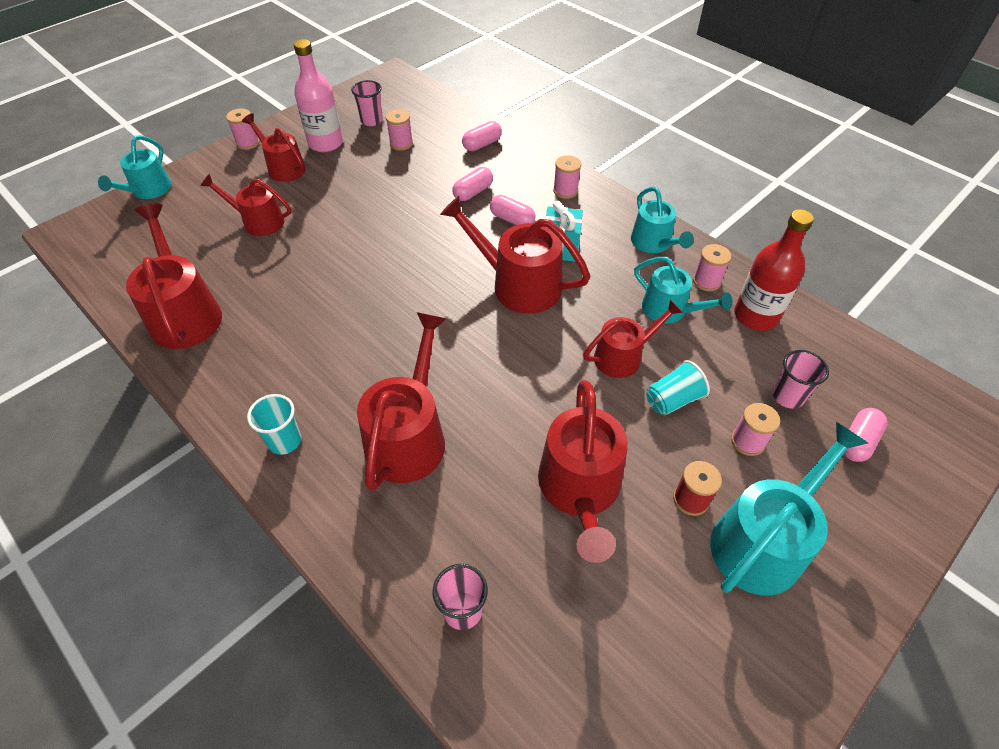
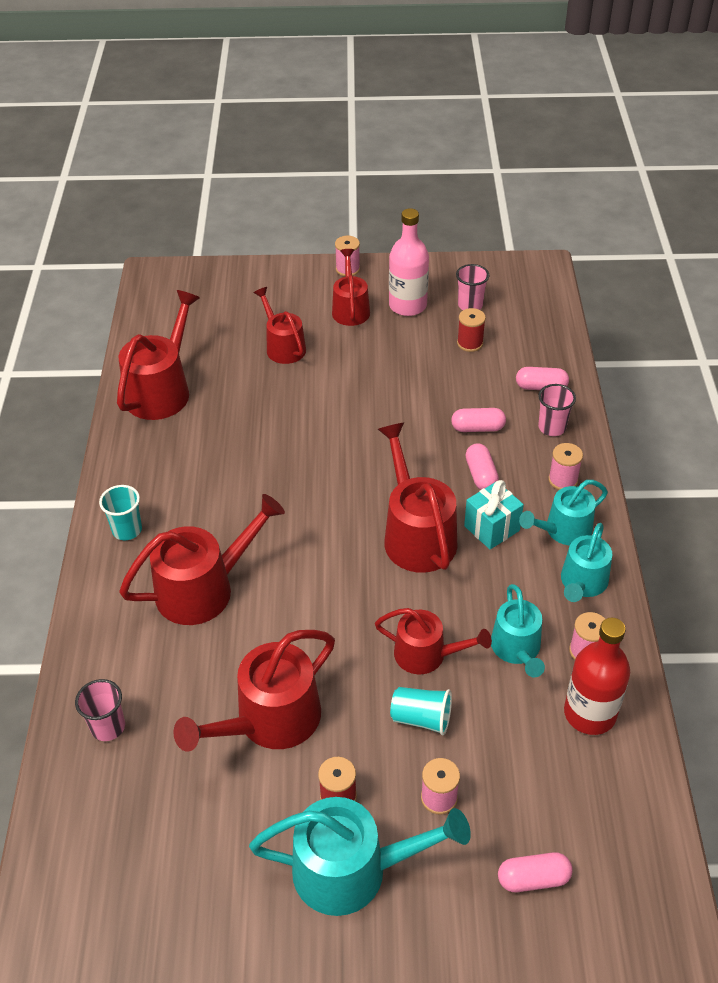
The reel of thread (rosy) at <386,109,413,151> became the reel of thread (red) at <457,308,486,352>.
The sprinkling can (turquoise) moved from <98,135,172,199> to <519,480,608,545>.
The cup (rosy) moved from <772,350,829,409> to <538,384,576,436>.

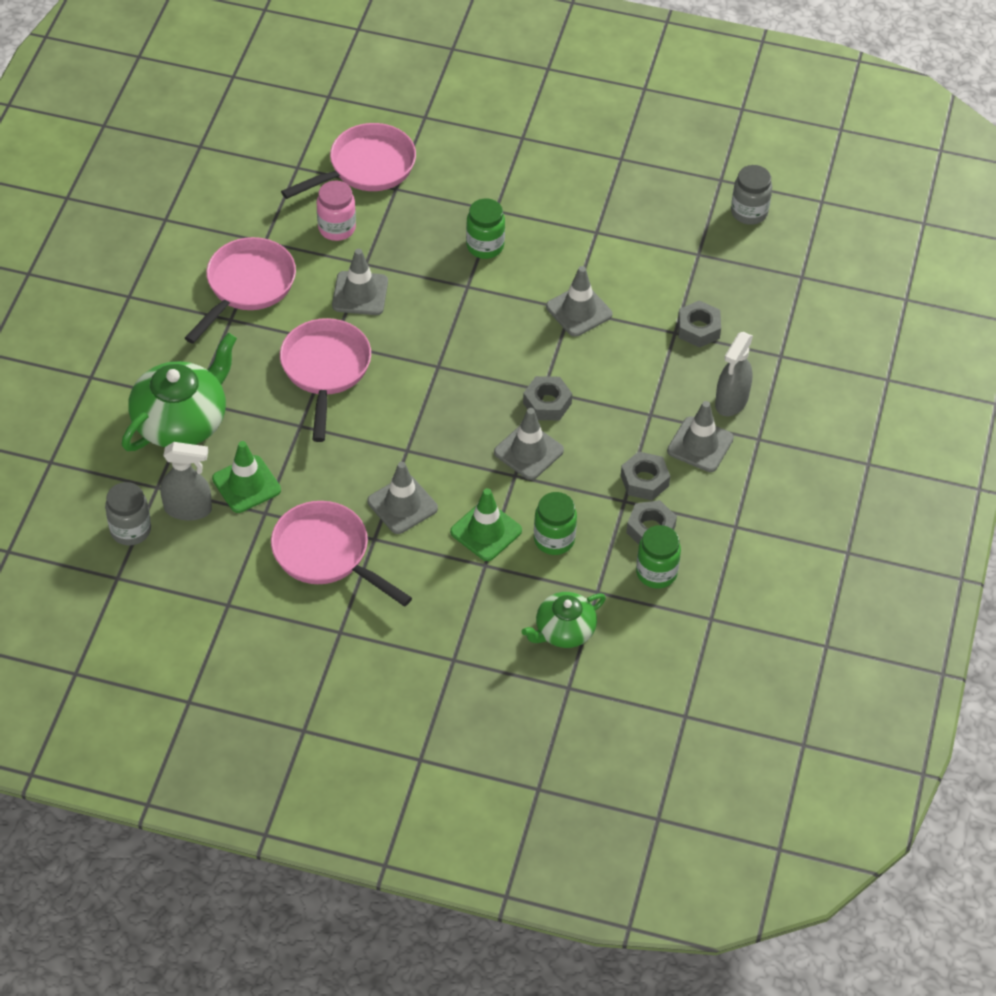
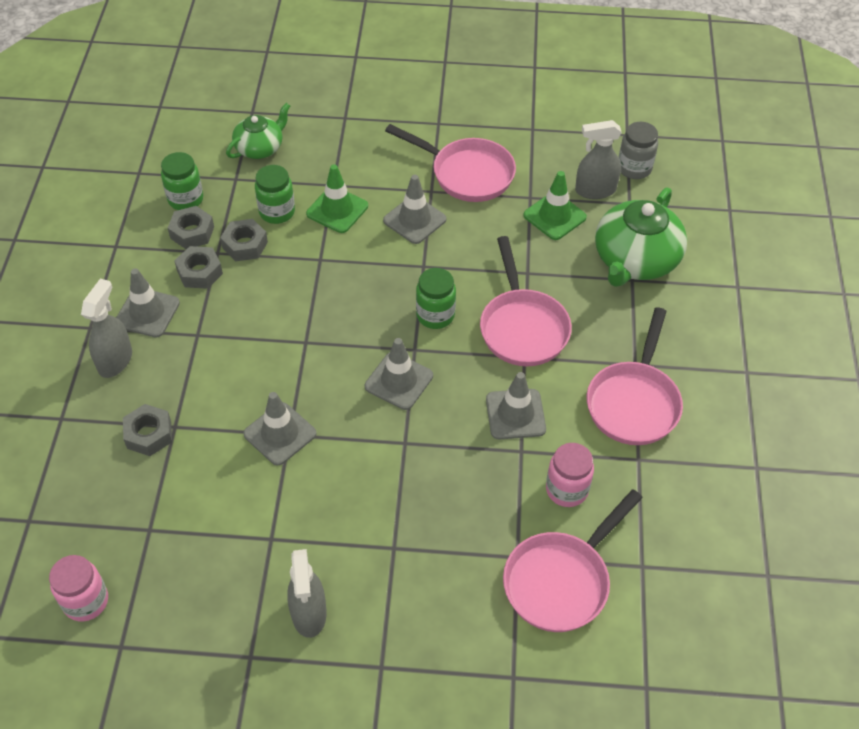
The preserve jar (ash-grey) at <731,165,772,225> became the preserve jar (rosy) at <49,555,108,621>.
The preserve jar (emerald) moved from <466,198,505,259> to <416,268,456,329>.
The hex nut (ash-grey) moved from <523,376,572,420> to <220,219,268,261>.
The road cone (ash-grey) moved from <494,408,564,480> to <365,338,433,410>.
The sprayer (ash-grey) at <287,549,327,638> appeared.

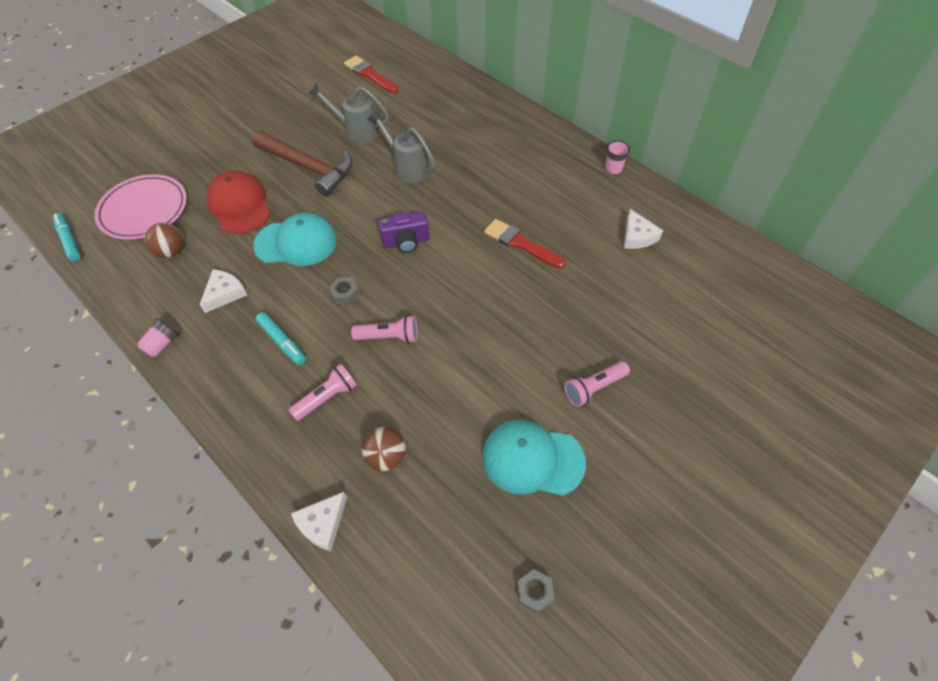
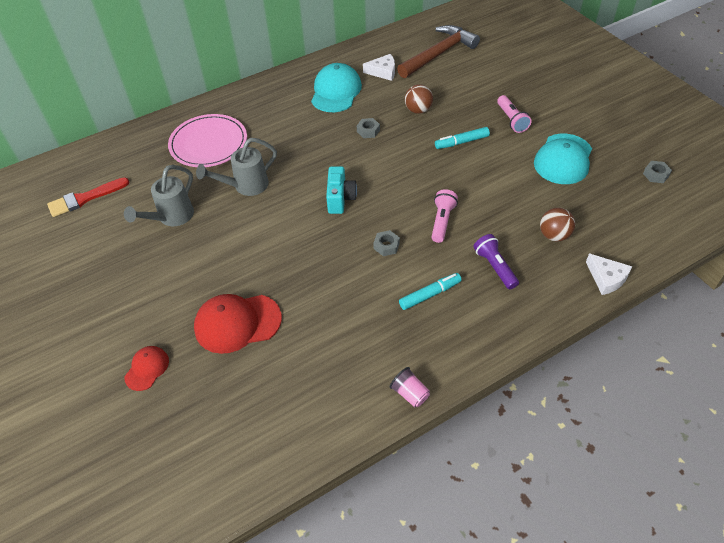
The carpenter's hammer (dark brown) moved from <252,130,353,197> to <397,25,480,78>.
The cup (rosy) at <605,140,630,174> disappeared.
The plate (rosy) moved from <94,174,187,240> to <168,114,247,167>.
The camera (purple) at <378,211,429,253> became the camera (turquoise) at <326,166,357,214>.
The peaked cap (turquoise) moved from <253,212,337,266> to <311,63,362,112>.
The marker (turquoise) moved from <53,213,81,261> to <435,127,490,149>.
The brush (red) at <484,219,566,269> was replaced by the hex nut (ash-grey) at <357,118,380,138>.
The ball (dark brown) moved from <144,223,183,258> to <405,84,433,114>.
The cheese wedge (snow-white) at <199,269,247,313> disappeared.
The torch (rosy) at <289,363,357,421> became the torch (purple) at <474,234,519,289>.
The peaked cap (red) at <124,346,169,391> appeared.

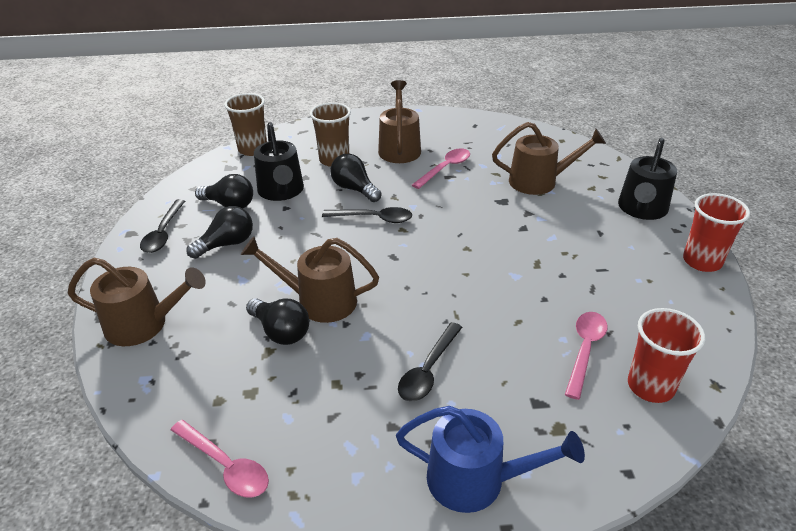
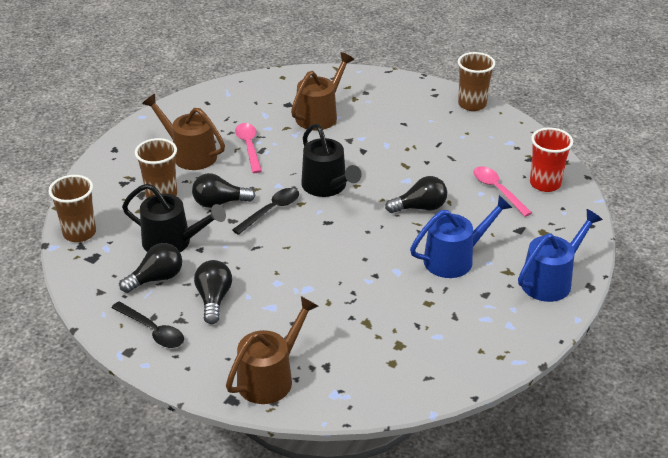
The sprinkling can (jet-black) moved from <618,138,677,220> to <301,124,362,197>.
The cup (red) at <683,193,750,272> became the cup (dark brown) at <458,52,495,111>.
The sprinkling can (dark brown) at <241,237,379,323> disappeared.
The lightbulb (jet-black) moved from <246,298,309,345> to <385,176,447,213>.
The spoon (jet-black) at <398,322,462,402> was replaced by the sprinkling can (royal blue) at <410,195,512,278>.
The spoon (rosy) at <171,420,269,498> disappeared.

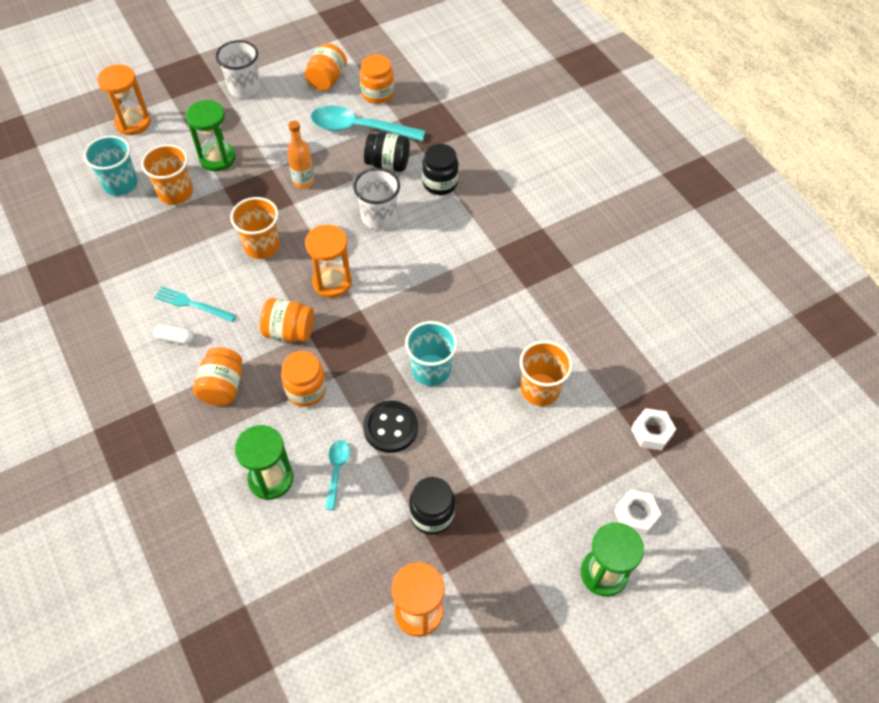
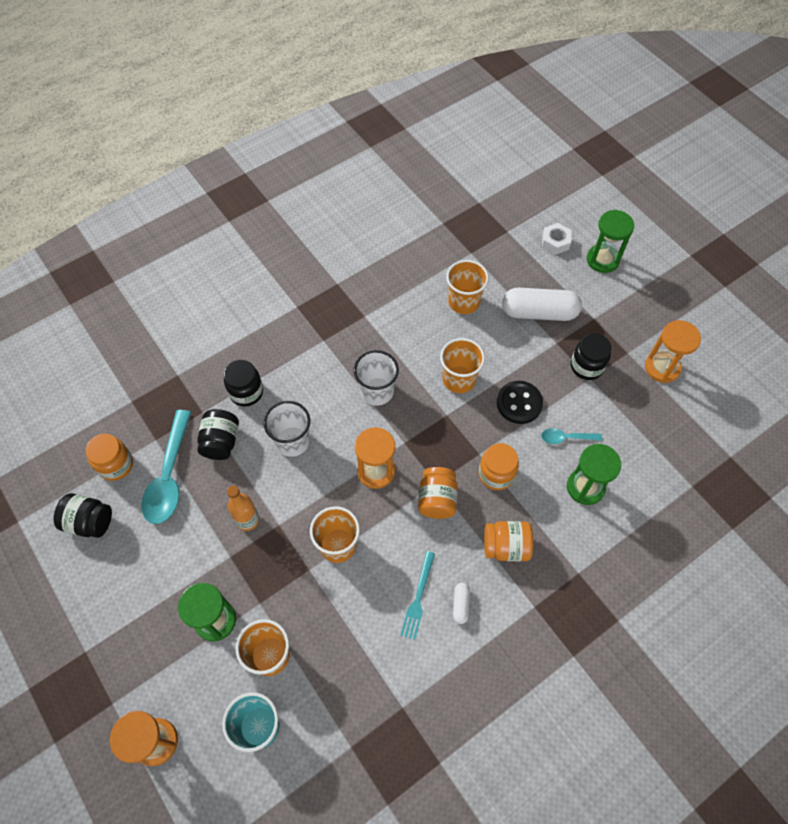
The cup (snow-white) moved from <216,40,260,98> to <353,350,399,406>.
The preserve jar (orange) at <305,43,347,91> became the preserve jar (jet-black) at <54,493,112,538>.
The cup (turquoise) at <405,321,458,386> became the cup (orange) at <440,338,485,393>.
The hex nut (snow-white) at <631,408,676,450> disappeared.
The pill shape (snow-white) at <502,288,582,321> appeared.

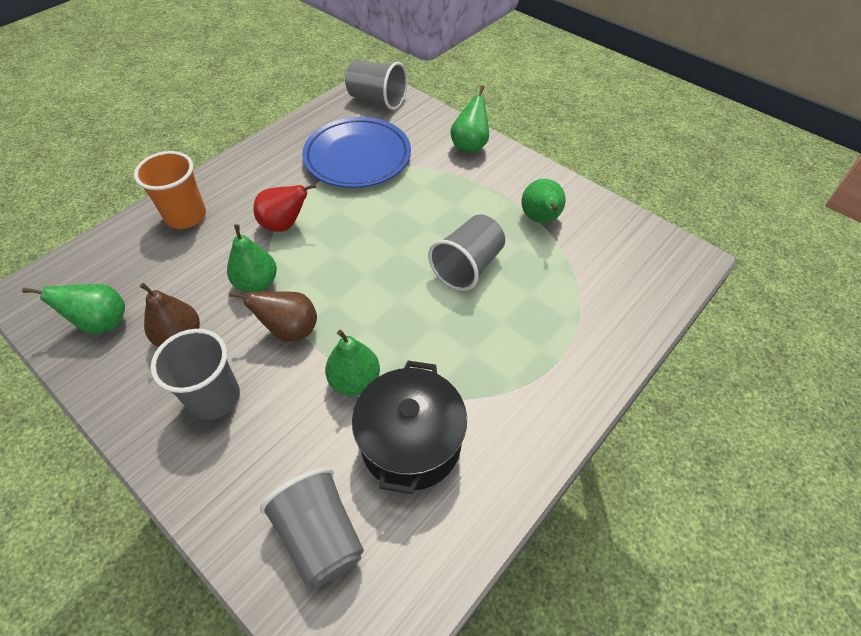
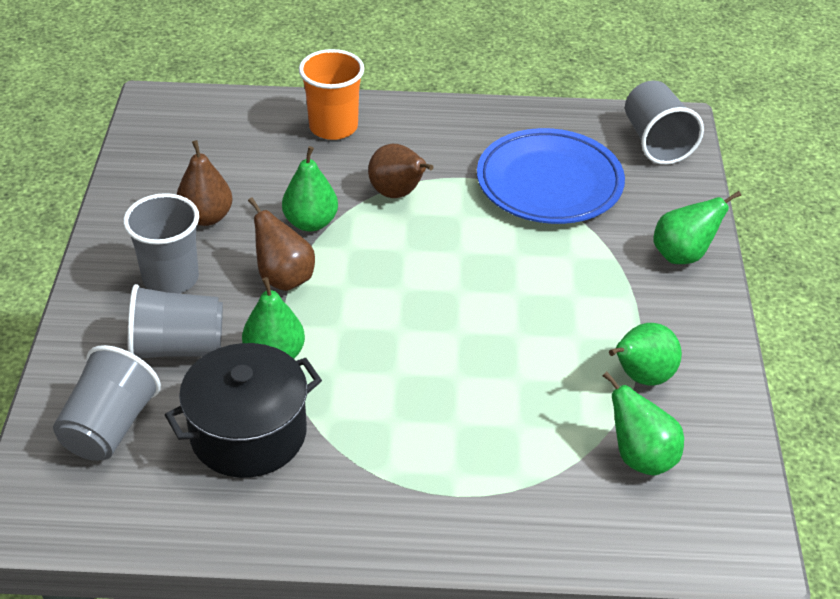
The pear (red) at <253,183,316,232> became the pear (dark brown) at <368,144,433,198>.
The cup (ash-grey) moved from <428,214,505,291> to <128,284,223,358>.
The pear (emerald) moved from <22,284,125,334> to <603,372,684,476>.

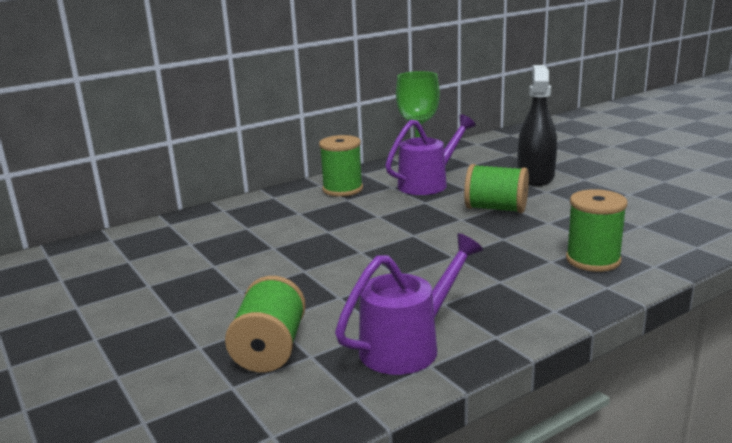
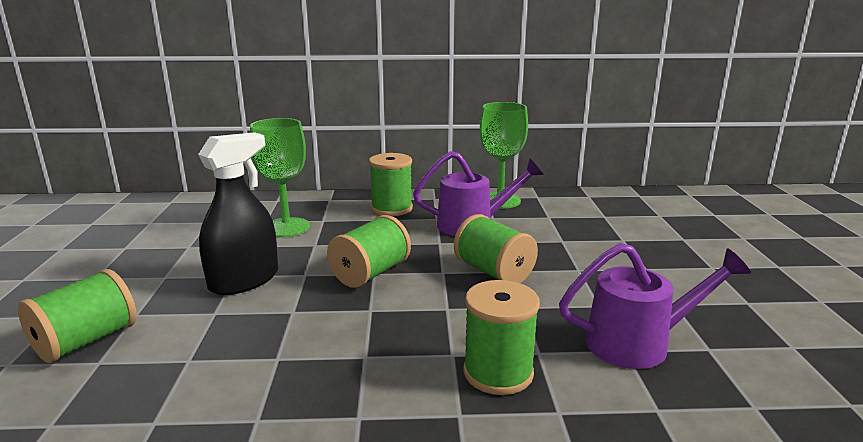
The sprayer (jet-black) moved from <518,65,557,186> to <198,132,278,295>.
The sprinkling can (purple) moved from <335,233,483,375> to <559,243,751,369>.
The chalice (emerald) at <250,118,310,237> appeared.
The reel of thread (emerald) at <327,215,411,288> appeared.

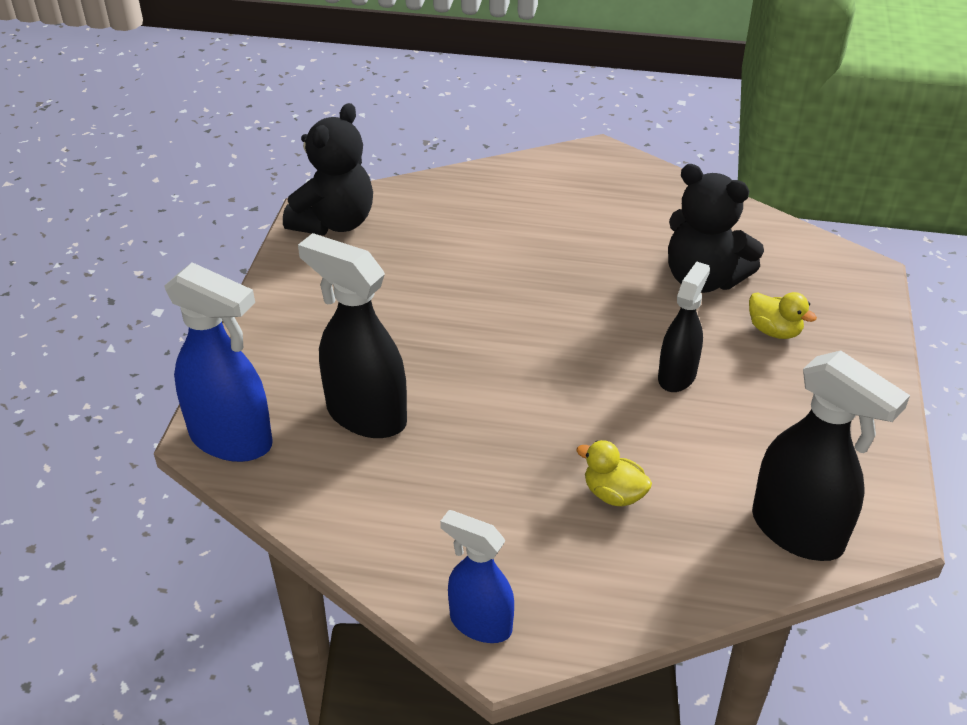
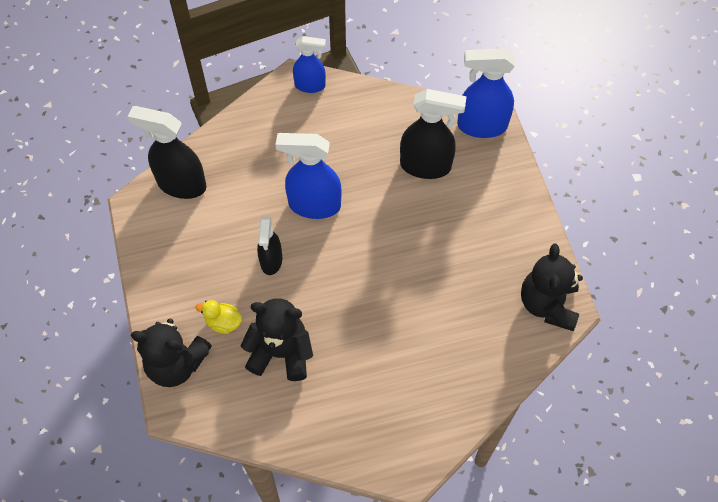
The toy duck (yellow) at <576,440,652,506> disappeared.
The sprayer (royal blue) at <275,133,342,219> appeared.
The stuffed bear (jet-black) at <131,319,212,387> appeared.

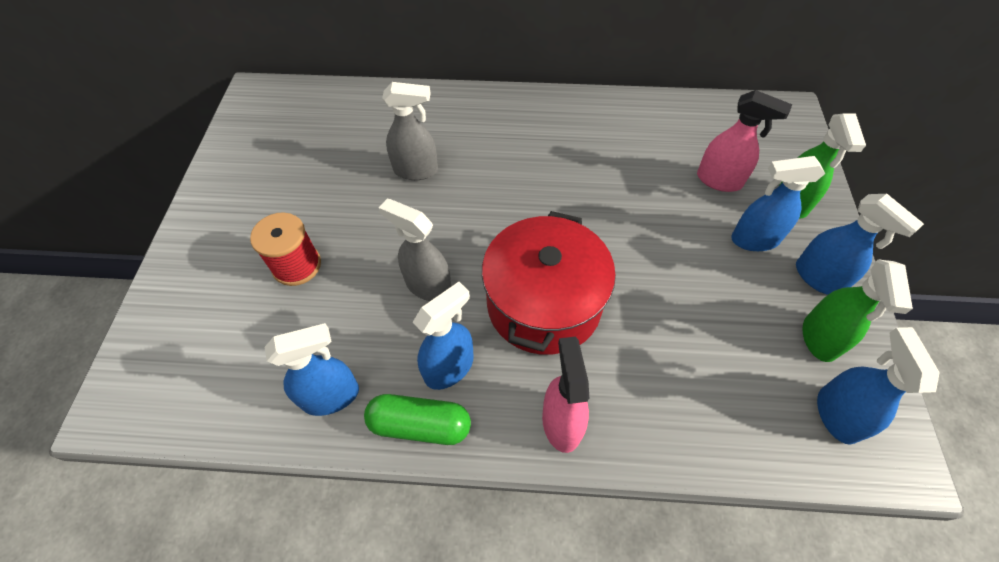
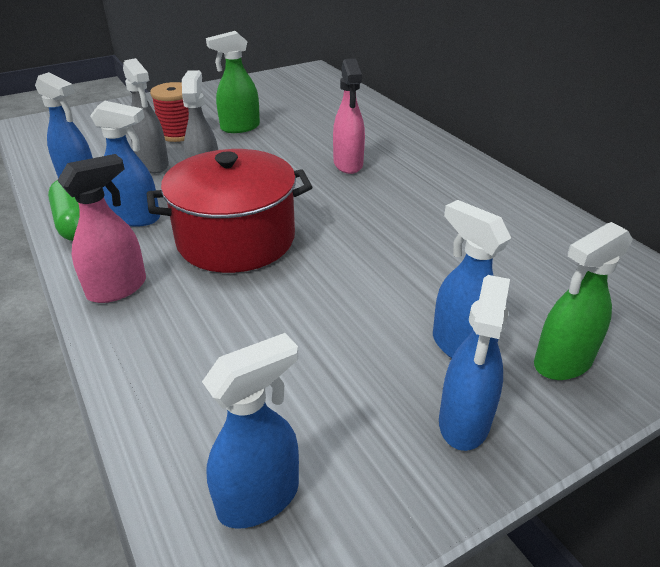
The sprayer (ash-grey) moved from <382,82,438,180> to <123,58,169,173>.
The sprayer (rosy) moved from <697,90,792,192> to <333,59,365,174>.
The sprayer (emerald) moved from <802,259,913,362> to <206,31,260,133>.

